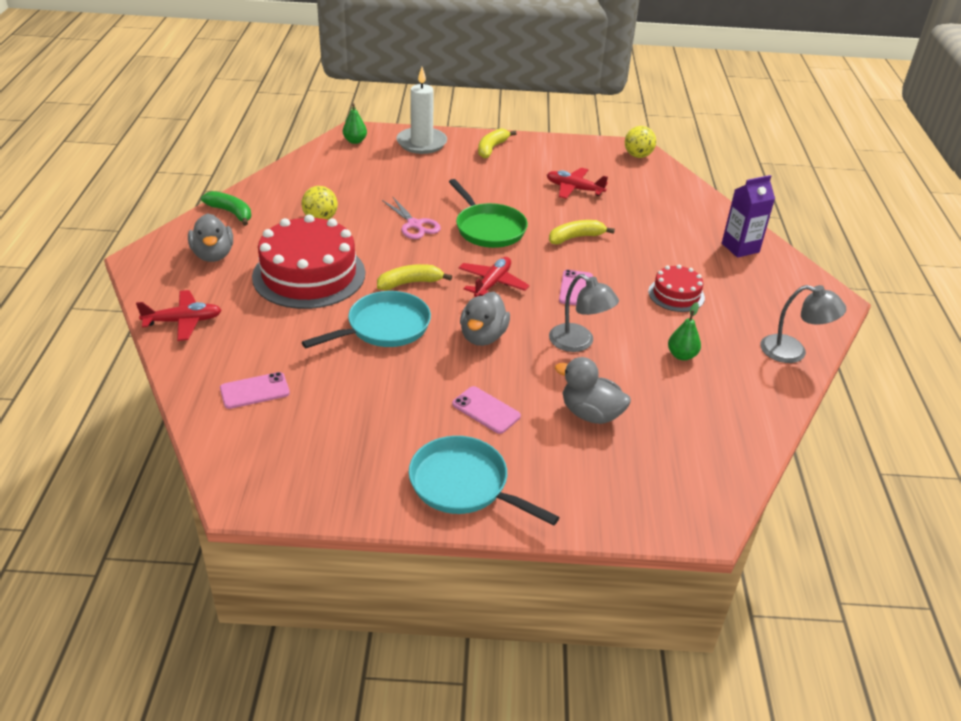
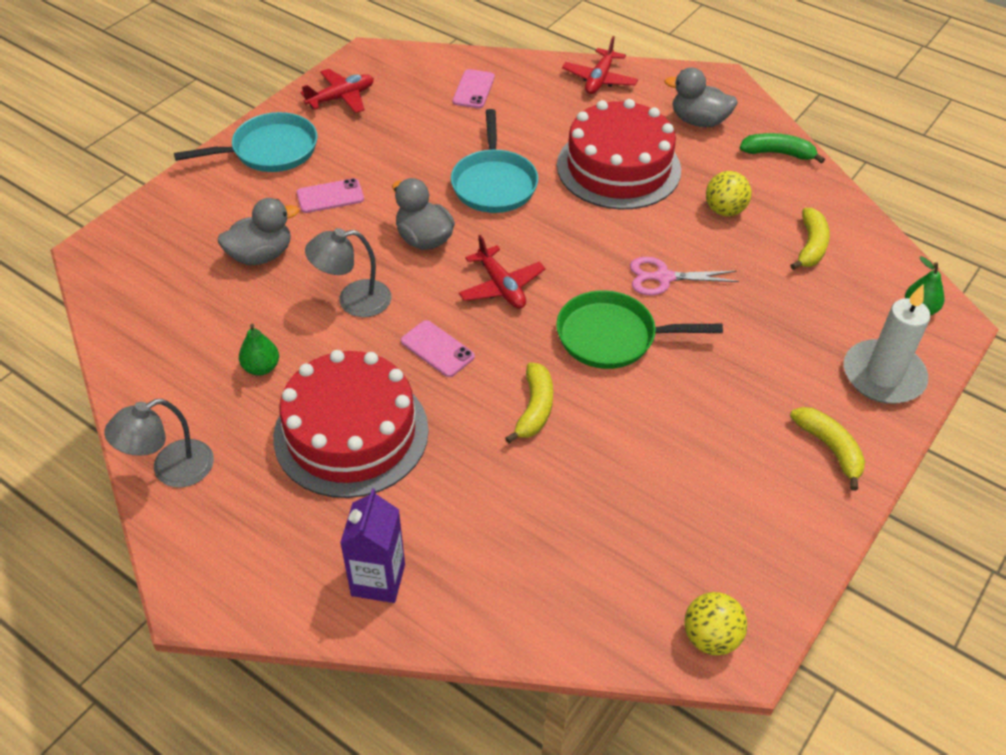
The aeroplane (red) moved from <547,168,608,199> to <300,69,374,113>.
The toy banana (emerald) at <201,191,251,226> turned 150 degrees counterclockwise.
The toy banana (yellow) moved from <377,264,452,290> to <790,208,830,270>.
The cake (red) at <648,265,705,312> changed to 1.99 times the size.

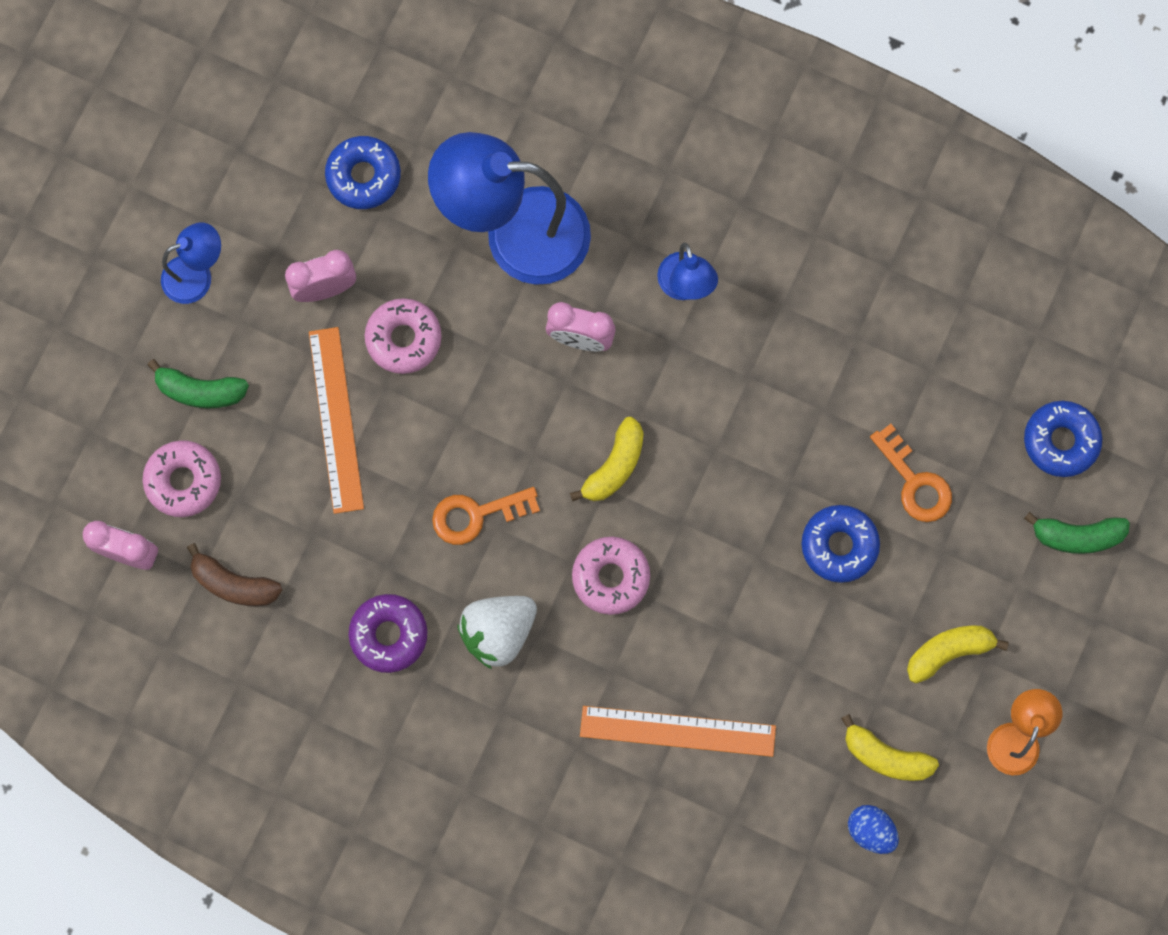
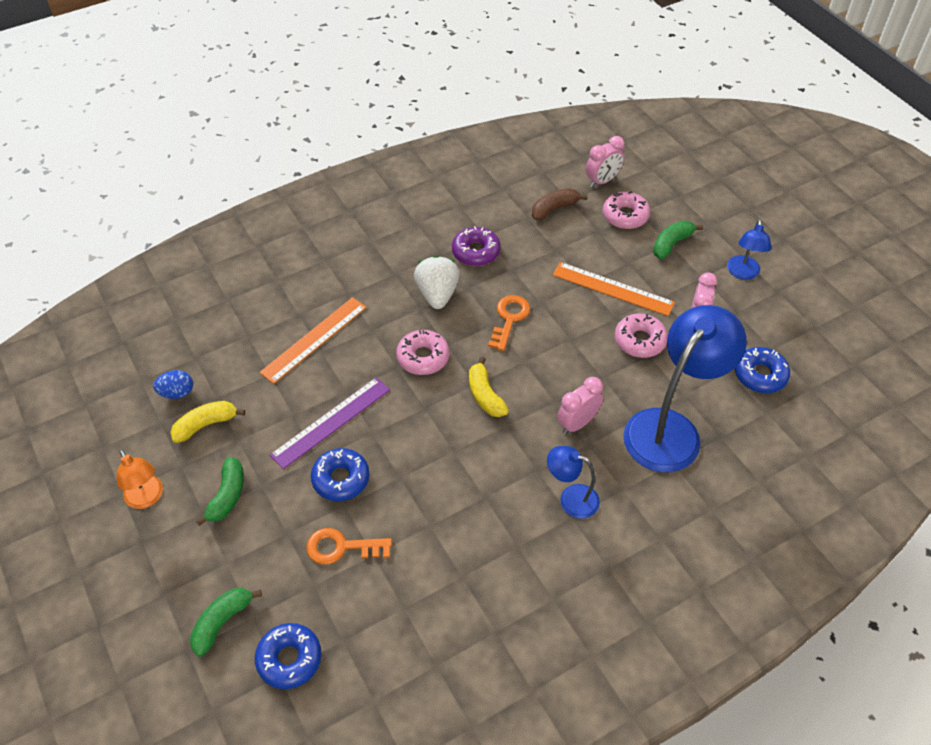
The toy banana (yellow) at <907,626,1009,683> became the toy banana (emerald) at <196,457,244,526>.
The straightedge (purple) at <270,377,390,469> appeared.

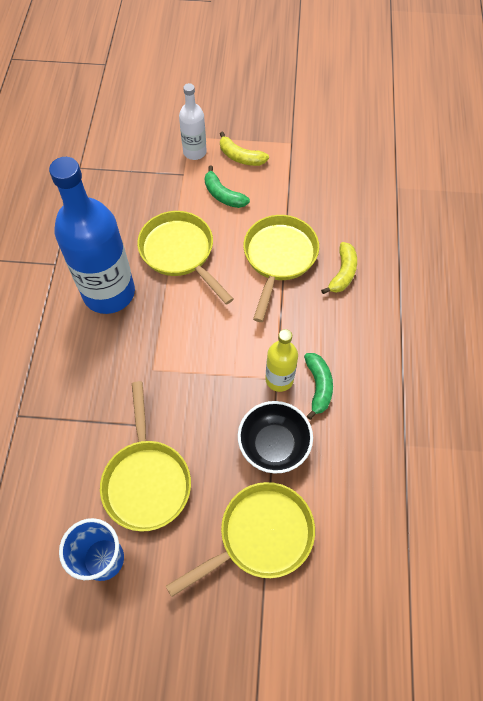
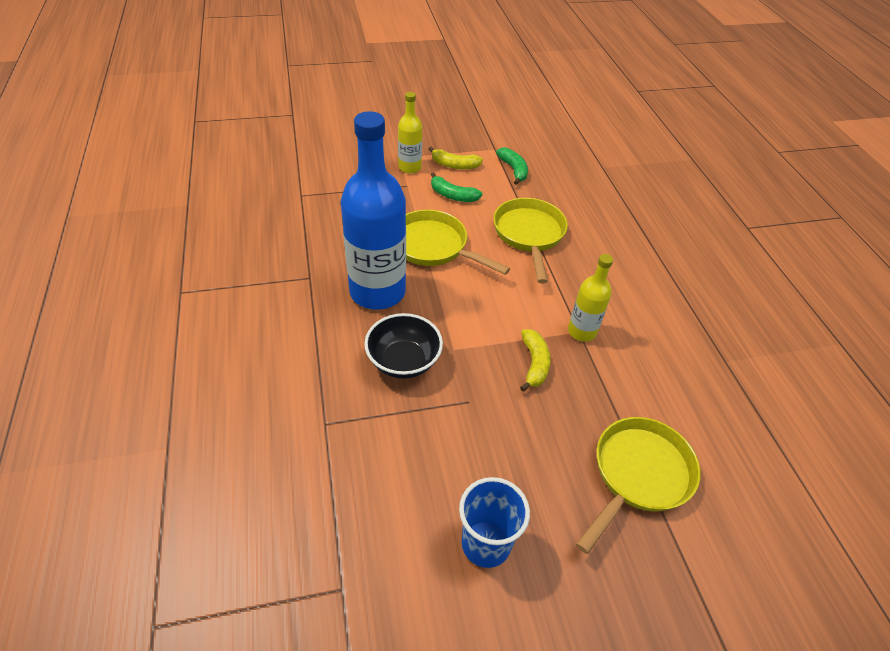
The bottle (snow-white) at <179,83,207,160> became the bottle (yellow) at <398,92,422,174>.
The toy banana (yellow) moved from <321,242,357,294> to <520,329,551,392>.
The toy banana (emerald) moved from <304,353,333,420> to <496,148,528,185>.
The frying pan (yellow) at <100,381,191,532> disappeared.
The deep dish (jet-black) moved from <238,401,313,474> to <364,313,443,379>.

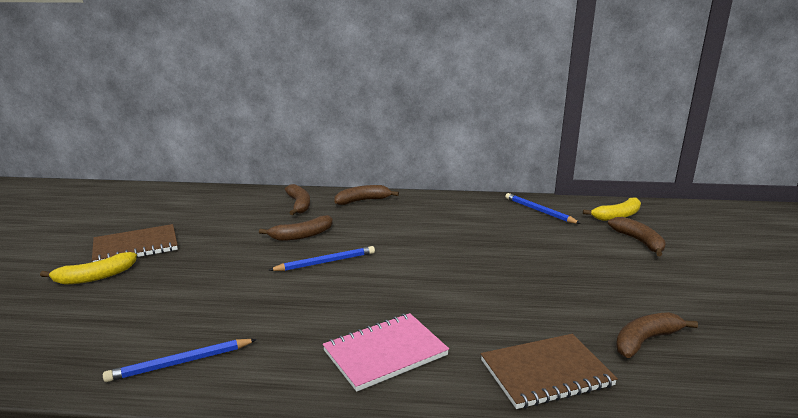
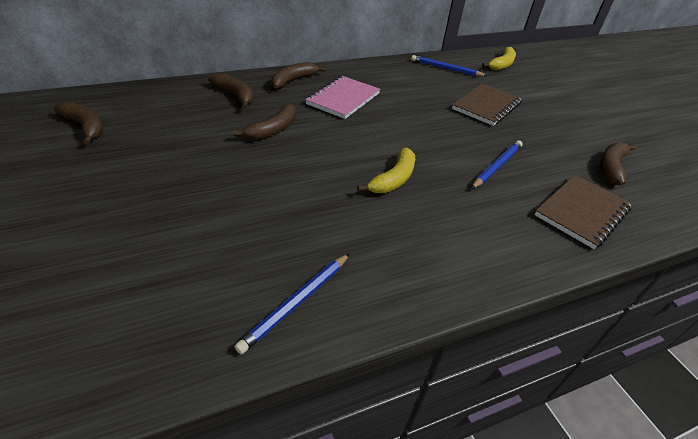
The toy banana (dark brown) moved from <608,217,666,256> to <54,101,103,145>.
The notebook (dark brown) moved from <92,224,178,262> to <452,83,522,126>.
The pencil (royal blue) moved from <269,246,375,271> to <471,140,523,189>.
The toy banana (yellow) moved from <40,252,137,285> to <357,148,415,193>.
The notebook (rosy) moved from <323,313,449,392> to <305,76,380,119>.

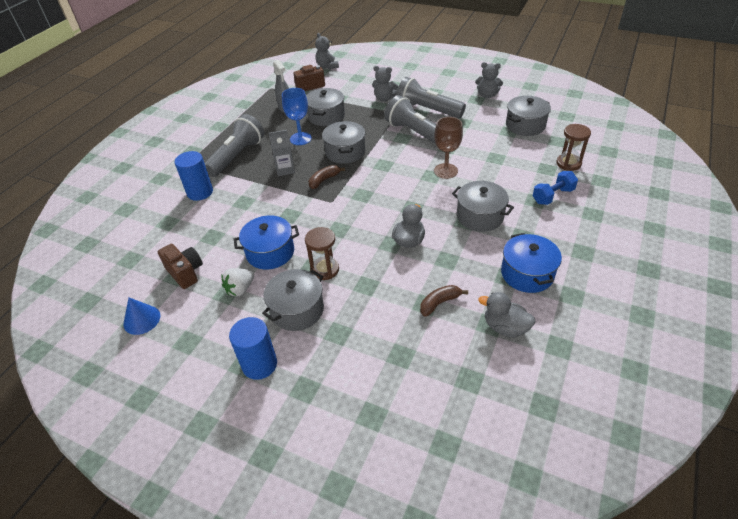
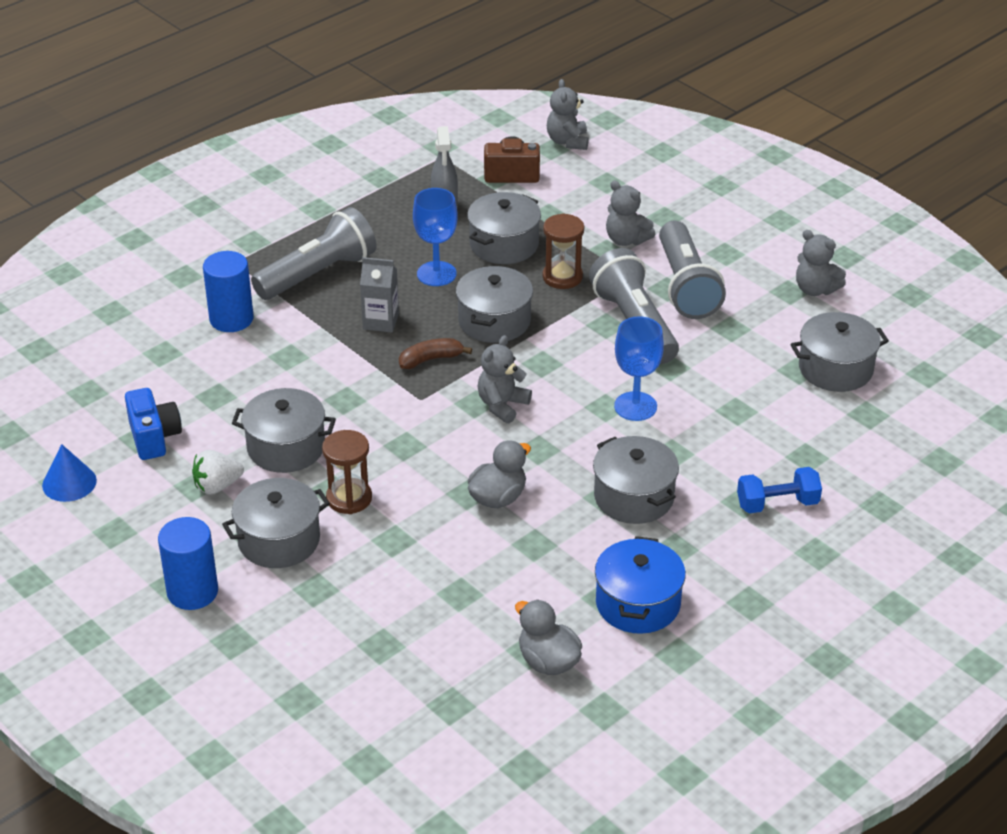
The torch (ash-grey) at <396,77,466,118> turned 150 degrees counterclockwise.
The chalice (dark brown) at <434,117,463,179> became the chalice (royal blue) at <614,316,664,421>.
The hourglass (dark brown) moved from <556,124,591,171> to <543,213,584,289>.
The stockpot (royal blue) at <234,216,299,270> became the stockpot (ash-grey) at <232,388,336,473>.
The camera (dark brown) at <158,244,203,289> became the camera (royal blue) at <125,388,182,460>.
The toy banana (dark brown) at <420,285,468,317> disappeared.
The stuffed bear (ash-grey) at <477,335,532,423> appeared.

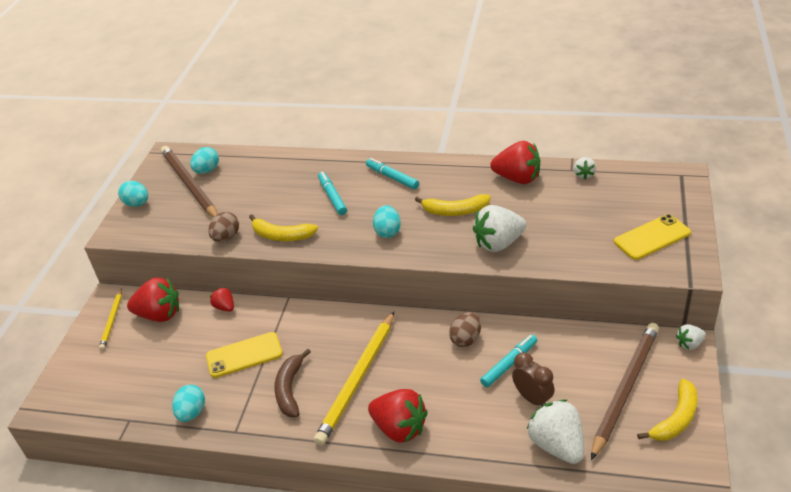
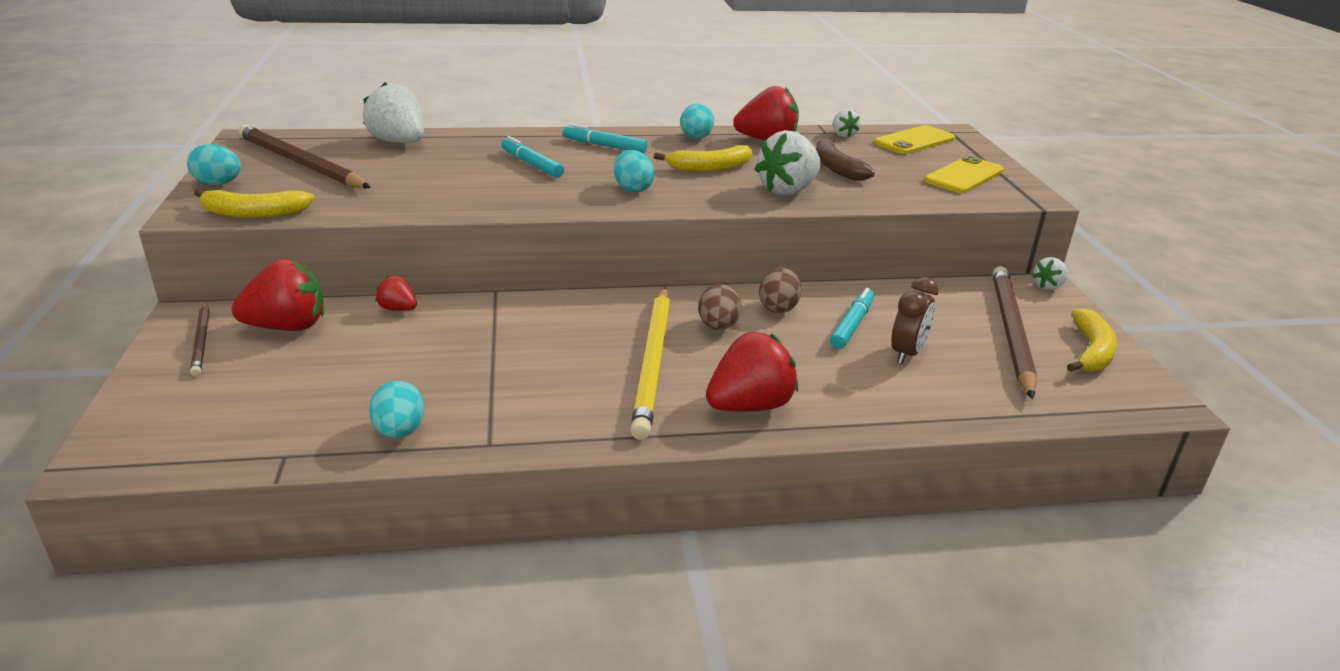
The egg shape (turquoise) moved from <190,147,219,174> to <680,104,714,139>.
The egg shape (dark brown) moved from <208,212,239,242> to <698,284,742,330>.
The toy banana (yellow) moved from <249,215,318,241> to <194,189,315,218>.
The pencil (yellow) at <99,288,122,350> became the pencil (dark brown) at <190,302,210,376>.
The smartphone (yellow) moved from <206,332,283,378> to <874,125,955,154>.
The toy banana (dark brown) moved from <274,349,311,417> to <816,137,875,181>.
The clock (dark brown) at <512,352,555,406> turned 90 degrees clockwise.
The berry (red) at <368,389,428,443> turned 45 degrees counterclockwise.
The berry (snow-white) moved from <526,400,584,464> to <363,82,424,143>.

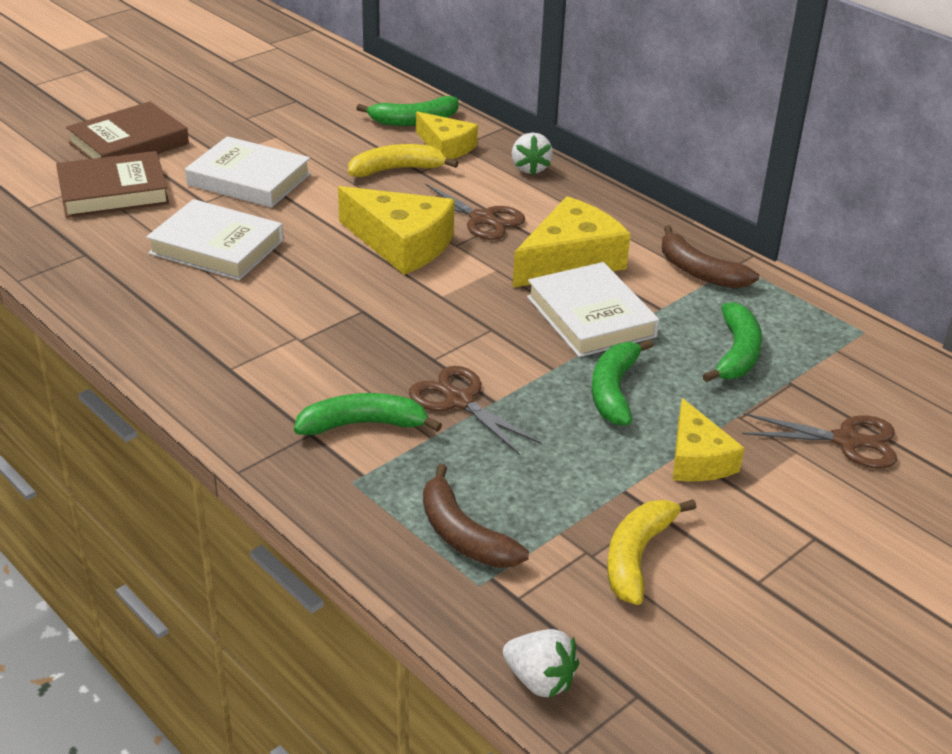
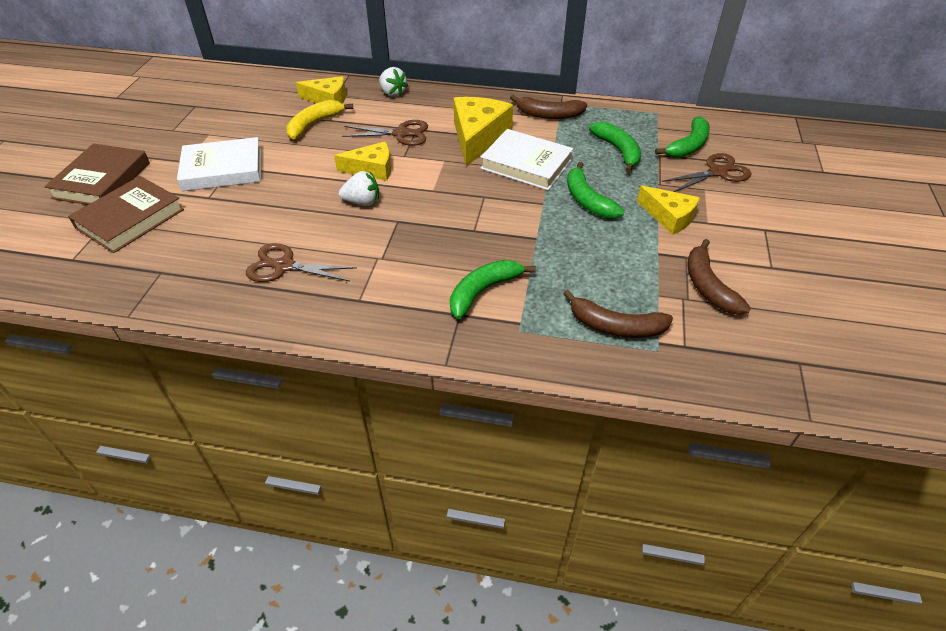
The toy banana (emerald) moved from <356,96,459,126> to <655,117,710,158>.
The cheese wedge (yellow) at <338,186,455,275> changed to 0.63 times the size.
The hardback (snow-white) at <146,199,283,280> disappeared.
The shears (dark brown) moved from <409,366,541,455> to <246,243,357,282>.
The toy banana (yellow) at <607,499,697,605> became the toy banana (dark brown) at <687,239,751,315>.
The berry (snow-white) moved from <503,629,579,698> to <339,171,379,206>.

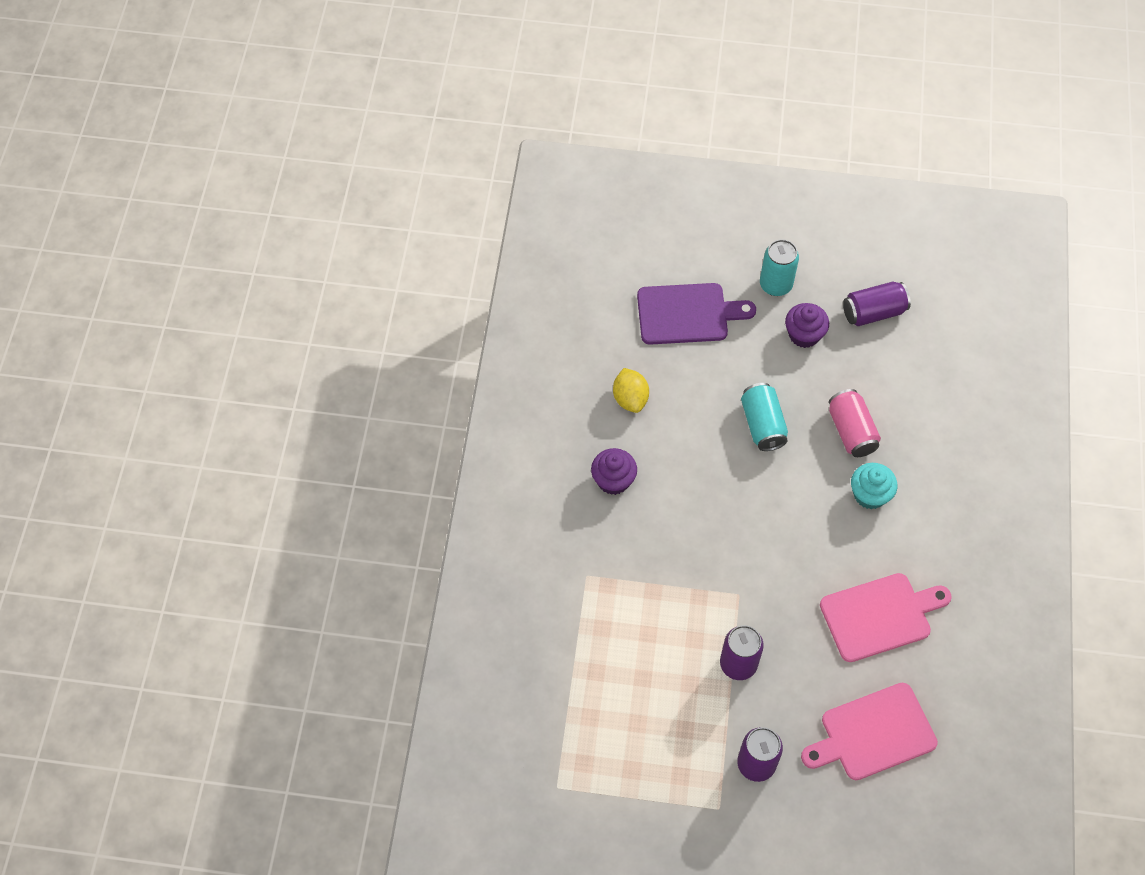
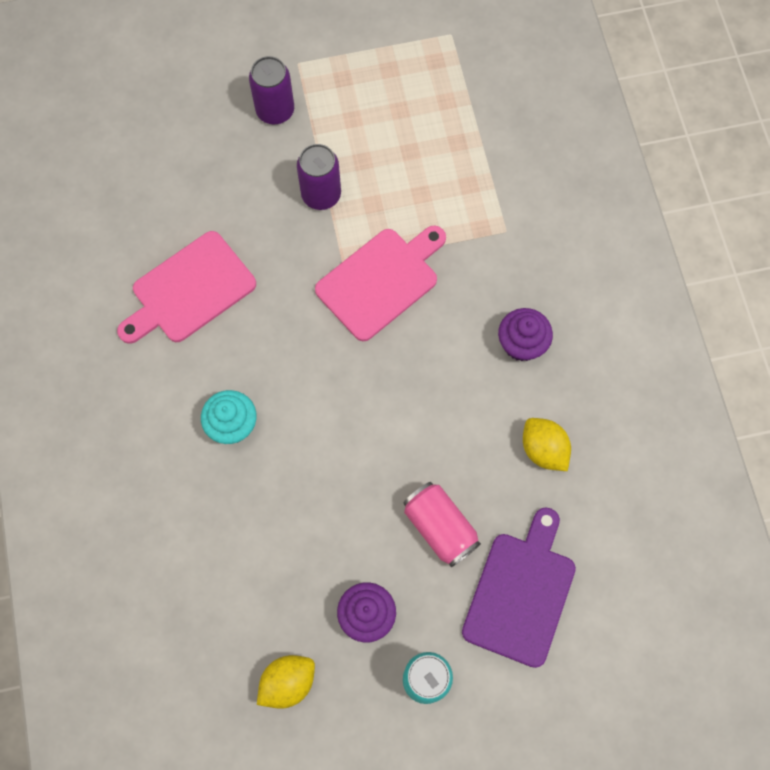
The soda can (purple) at <843,281,911,326> was replaced by the toy lemon (yellow) at <257,655,315,709>.
The chopping board (purple) at <637,283,756,345> turned 135 degrees clockwise.
The soda can (turquoise) at <741,383,788,451> disappeared.
The soda can (rosy) moved from <829,389,881,457> to <403,482,481,567>.
The chopping board (rosy) moved from <801,683,938,780> to <315,225,446,341>.

